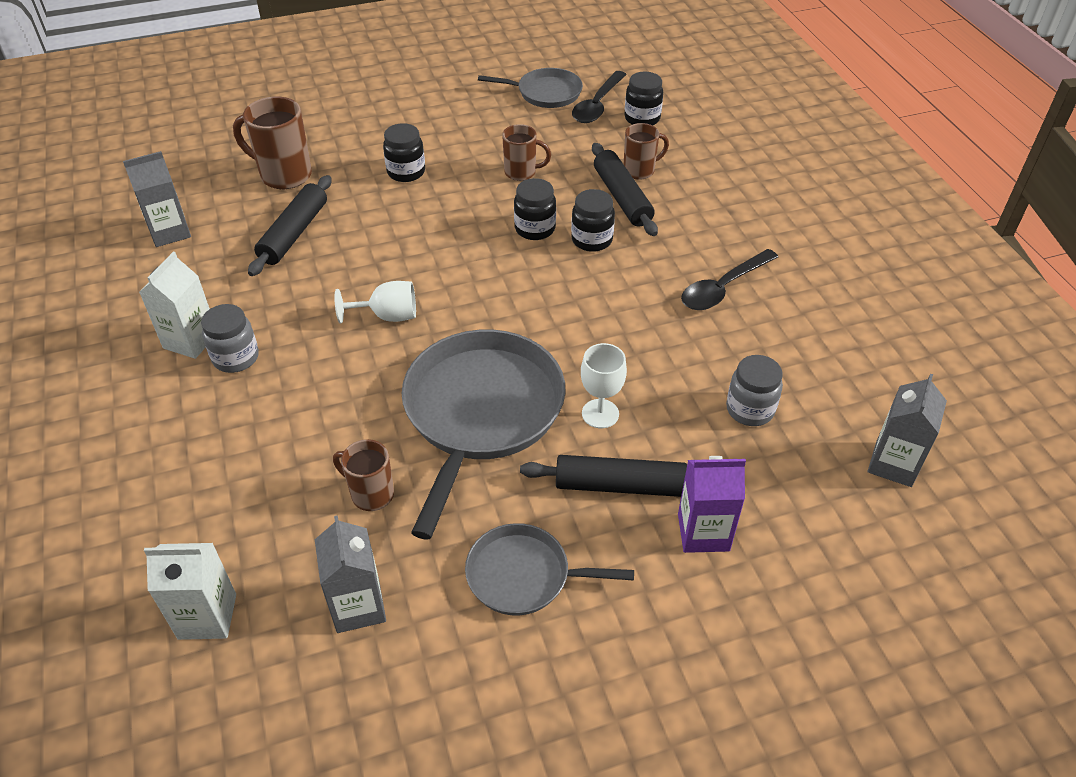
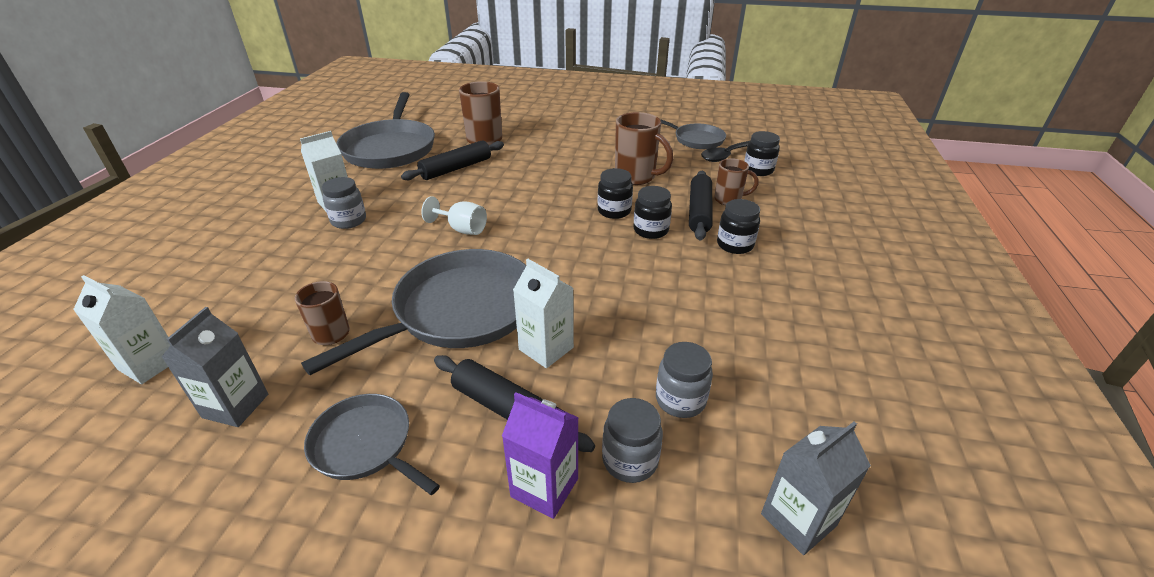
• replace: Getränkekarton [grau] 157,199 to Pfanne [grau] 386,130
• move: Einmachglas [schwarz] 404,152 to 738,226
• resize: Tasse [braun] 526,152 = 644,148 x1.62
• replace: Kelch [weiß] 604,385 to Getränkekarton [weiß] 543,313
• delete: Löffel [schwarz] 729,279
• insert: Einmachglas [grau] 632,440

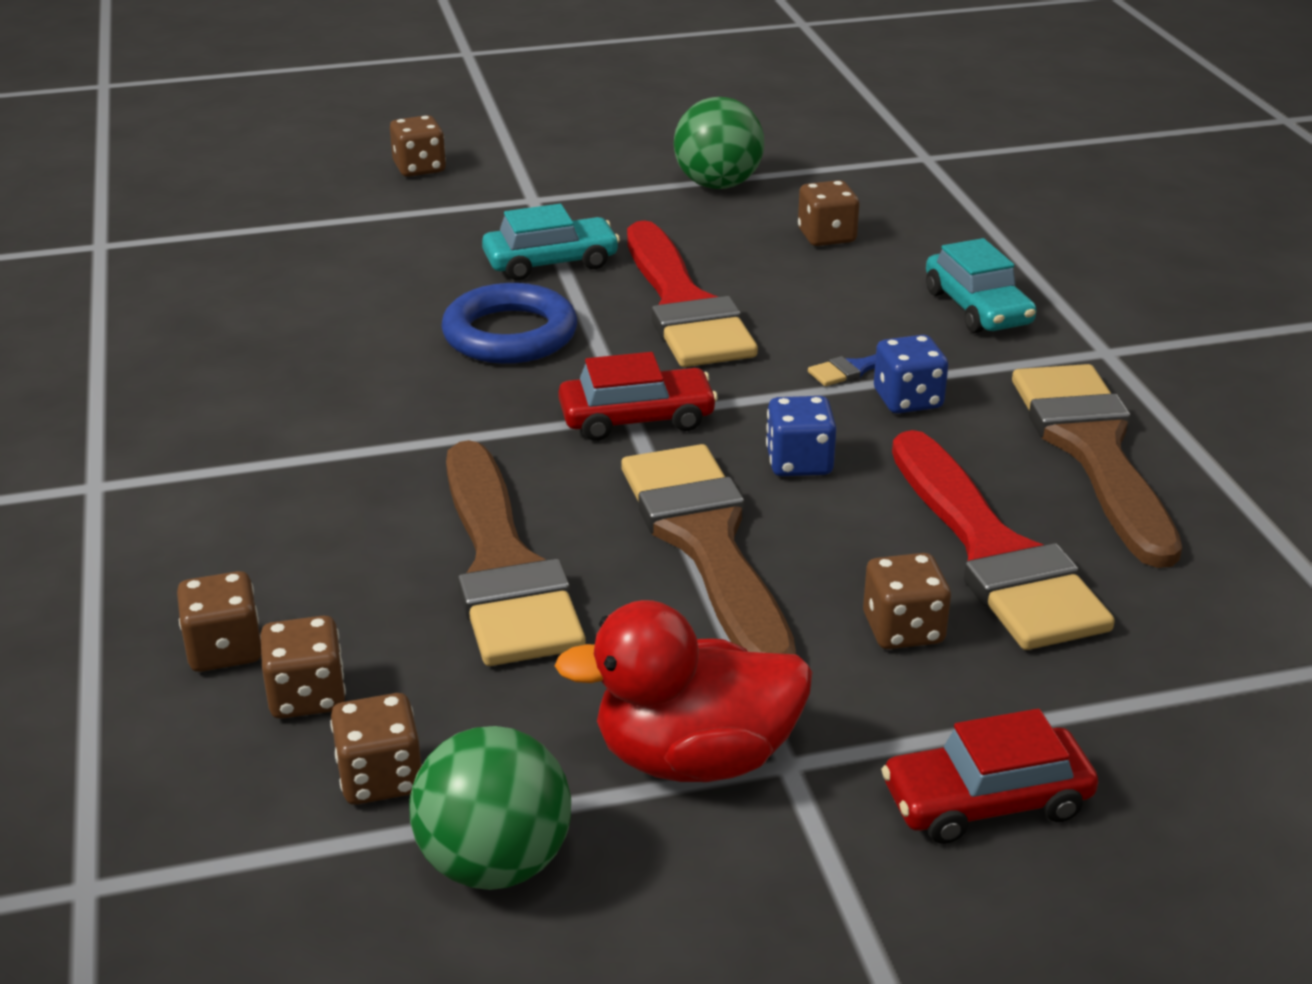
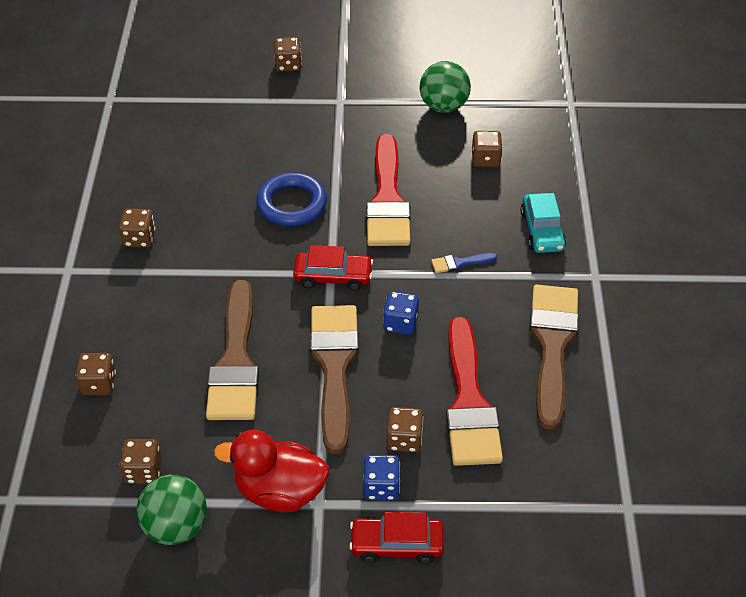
• move: Spielwürfel [braun] 303,667 to 137,228
• delete: Auto [türkis] 551,242
• move: Spielwürfel [blau] 911,374 to 381,477

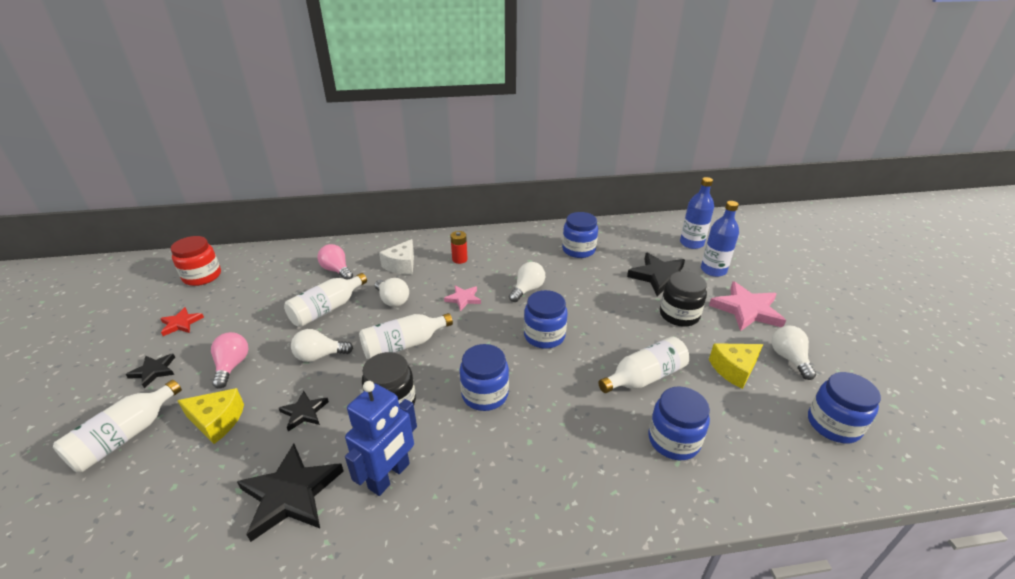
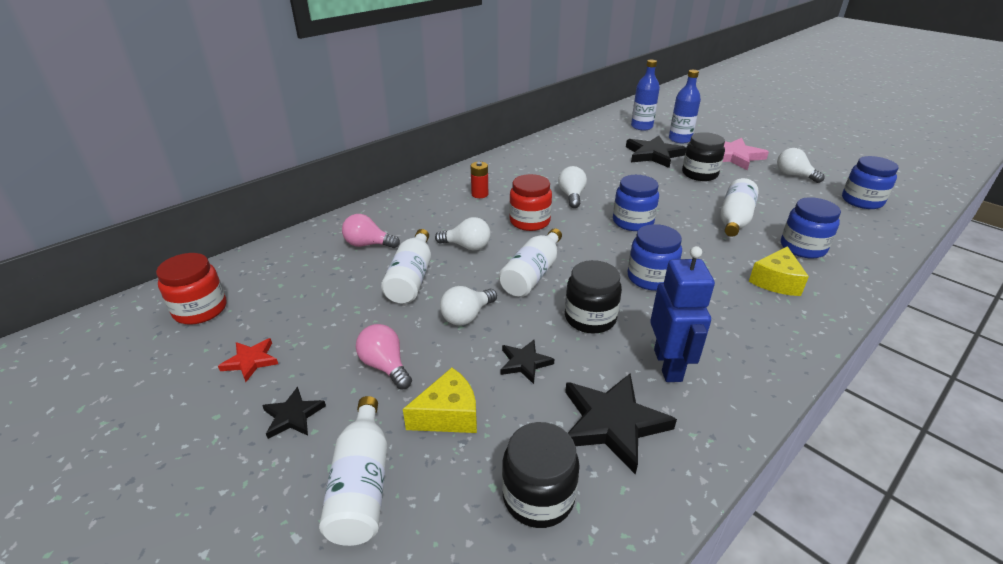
• delete: Käse [weiß] 396,256
• replace: Stern [rosa] 462,298 to Einmachglas [rot] 530,202
• delete: Einmachglas [blau] 580,235
• move: Käse [gelb] 736,366 to 779,271
• insert: Einmachglas [schwarz] 541,475

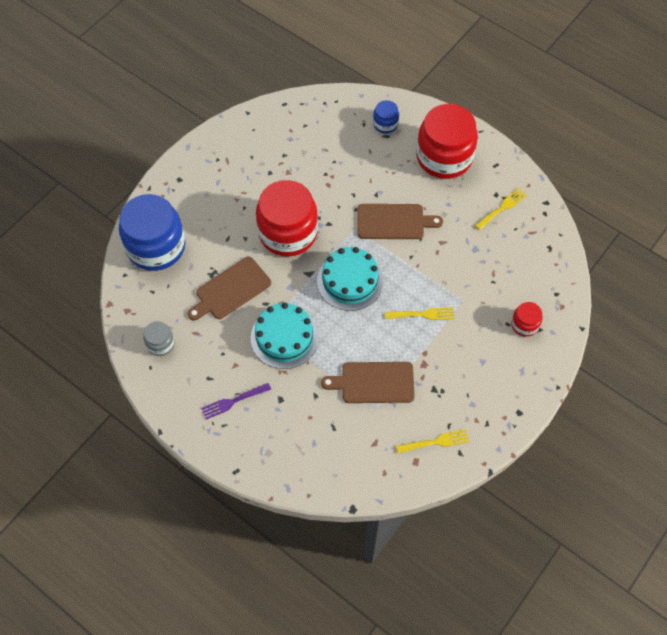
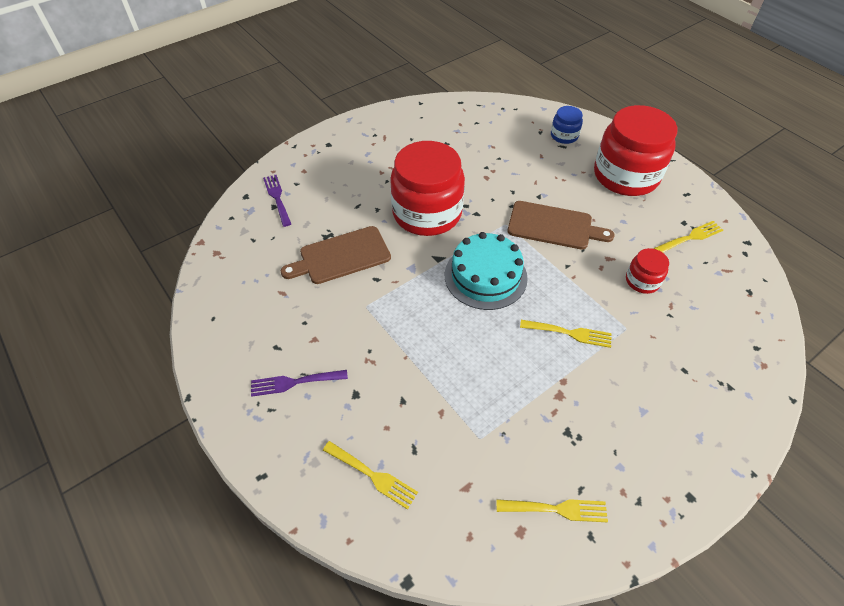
• replace: Einmachglas [blau] 152,232 to Gabel [lila] 277,201
• delete: Einmachglas [grau] 159,338
• delete: Kuchen [türkis] 285,336
• delete: Schneidebrett [braun] 368,382
• move: Einmachglas [rot] 527,319 to 647,271
• insert: Gabel [gelb] 370,475

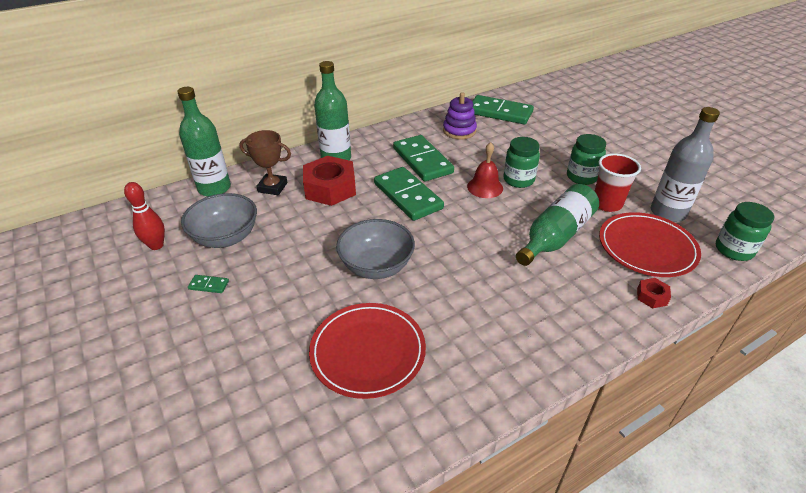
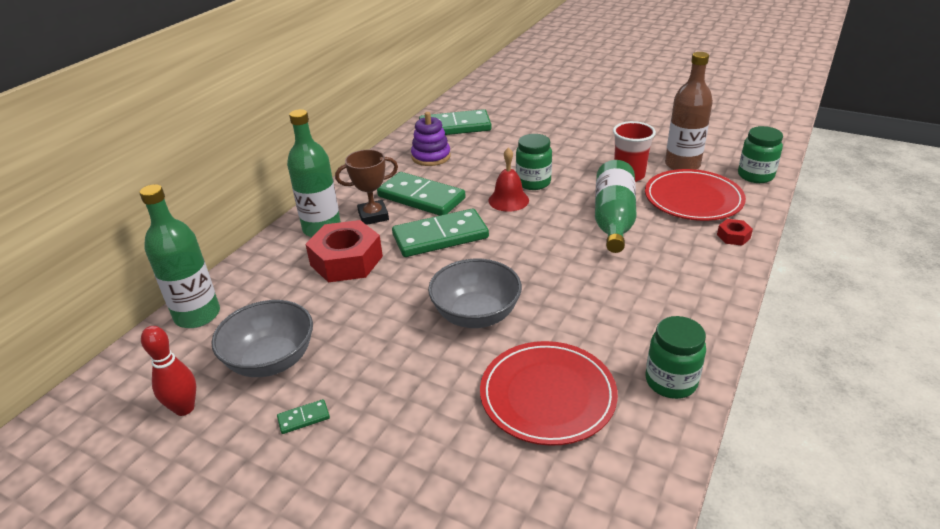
• move: Pokal [braun] 265,162 to 366,187
• rotate: Dominostein [grün] 409,194 = 440,232 45 degrees counterclockwise
• move: Einmachglas [grün] 586,159 to 676,357
• recolor: Flasche [grau] 685,164 to Flasche [braun] 689,111

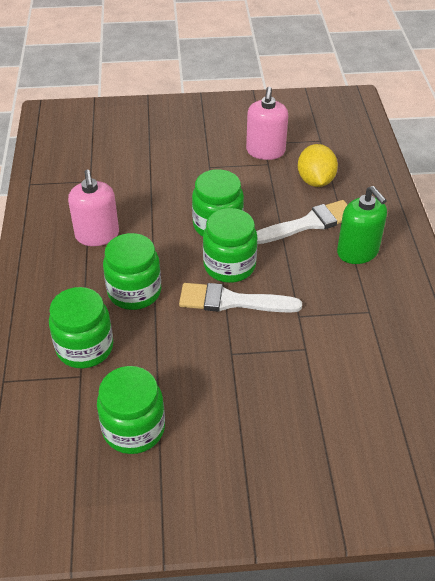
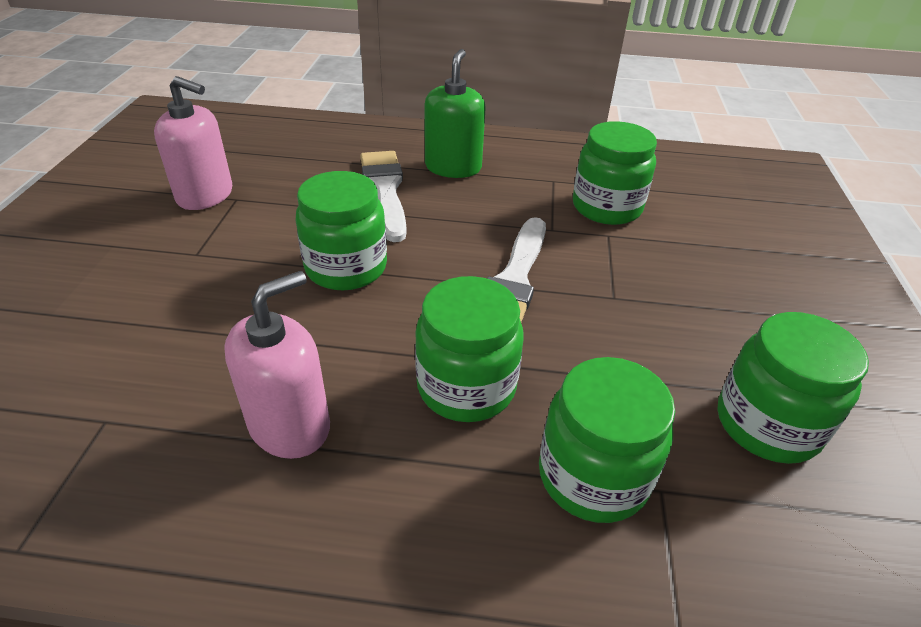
• rotate: Seifenspender [rosa] 93,208 = 277,365 45 degrees counterclockwise
• move: Einmachglas [grün] 230,245 to 615,173
• delete: Zitrone [gelb] 318,165
• rotate: Seifenspender [grün] 362,225 = 455,113 60 degrees counterclockwise

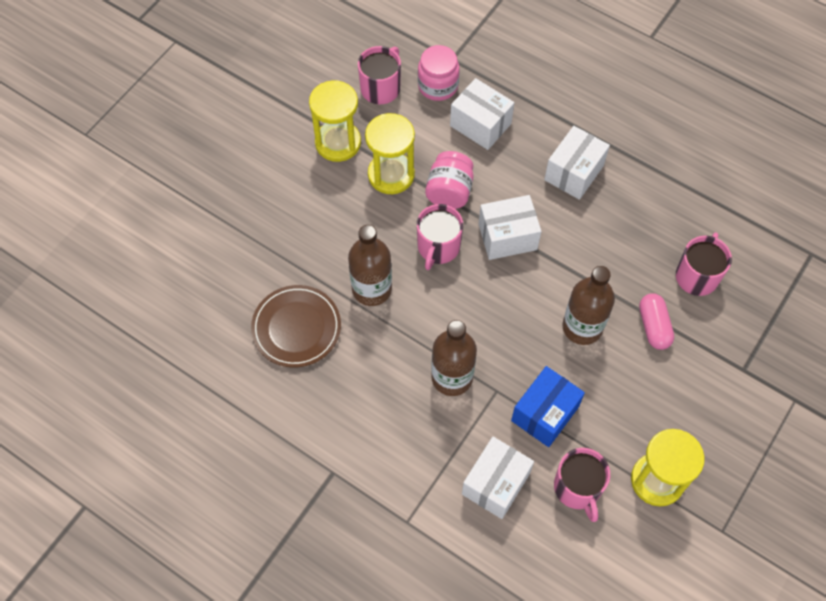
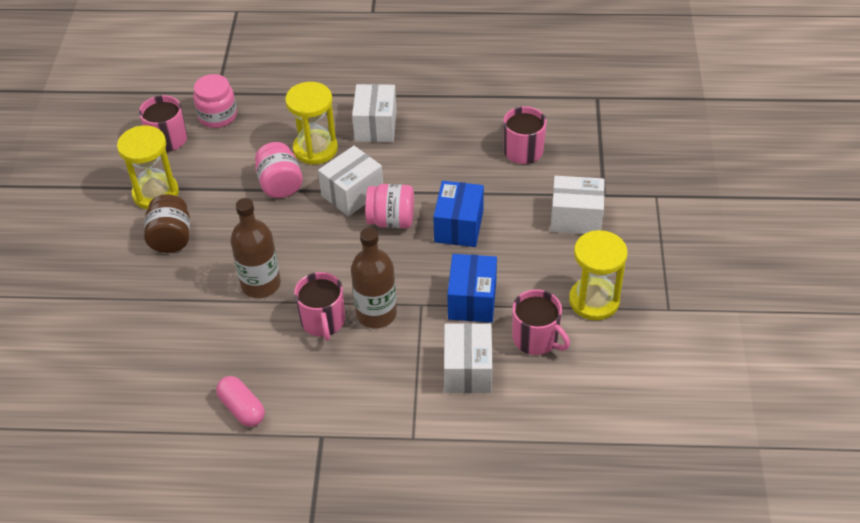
• delete: Teller [braun] 296,326
• move: Sanduhr [gelb] 390,153 to 311,123
• move: Tasse [rosa] 440,237 to 319,306
• move: Schachtel [weiß] 482,114 to 578,205
• replace: Flasche [braun] 588,305 to Schachtel [blau] 458,214
• move: Kapsel [rosa] 656,321 to 240,401
• insert: Einmachglas [braun] 167,223
• insert: Einmachglas [rosa] 389,206

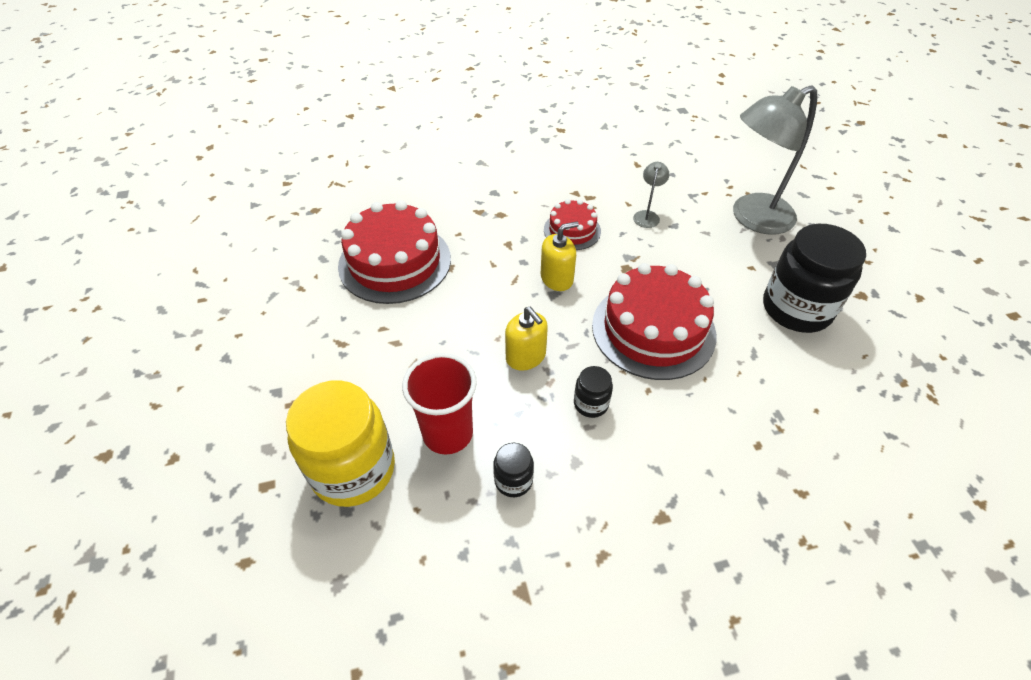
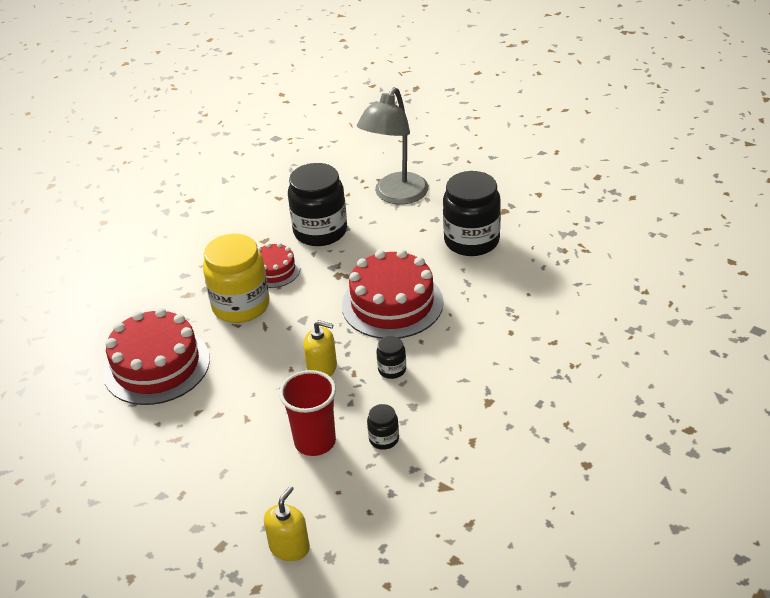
• move: Einmachglas [gelb] 340,443 to 236,278
• move: Seifenspender [gelb] 560,256 to 287,523
• replace: Lampe [grau] 651,195 to Einmachglas [schwarz] 317,204

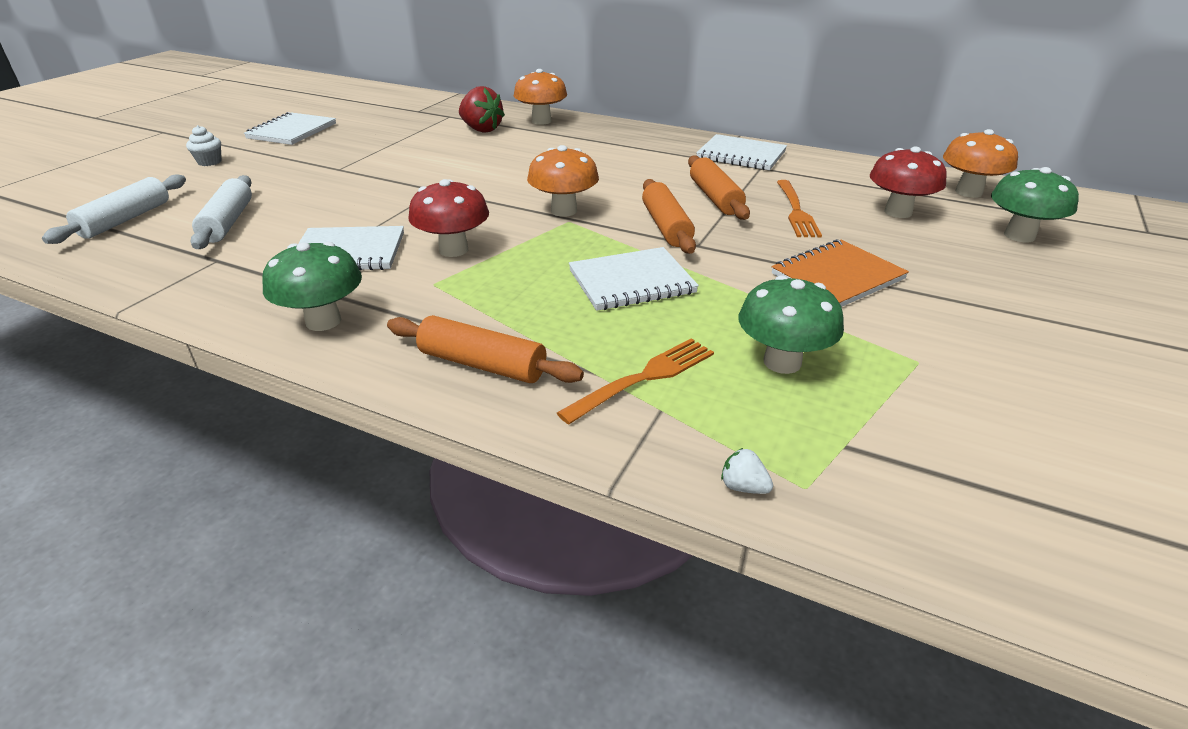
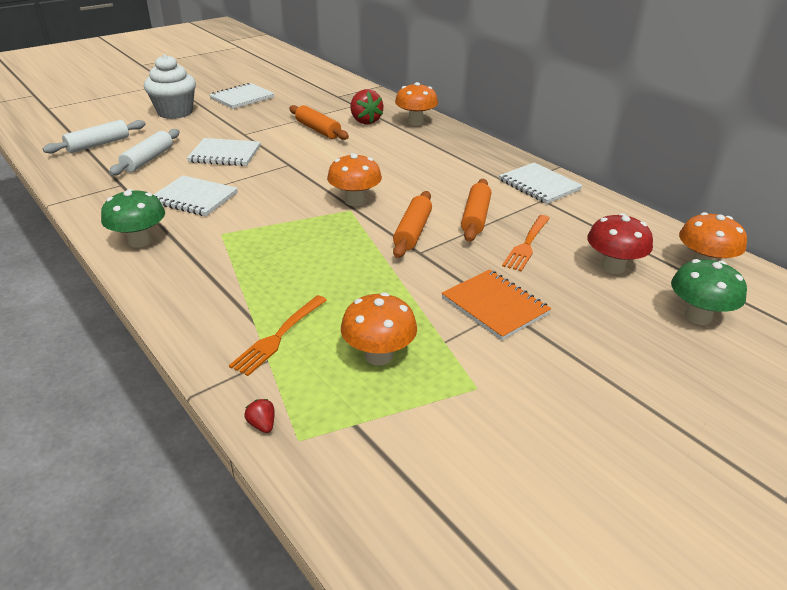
• resize: Muffin [weiß] 203,145 = 170,86 x2.26
• move: Nudelholz [orange] 485,349 to 319,122
• delete: Pilz [rot] 448,218
• rotate: Gabel [orange] 635,381 = 278,335 135 degrees clockwise
• move: Notizbuch [weiß] 634,279 to 224,152
• recolor: Erdbeere [weiß] 747,471 to Erdbeere [rot] 259,416
• recolor: Pilz [grün] 791,324 to Pilz [orange] 379,328
• rotate: Notizbuch [orange] 840,273 = 496,304 60 degrees clockwise

